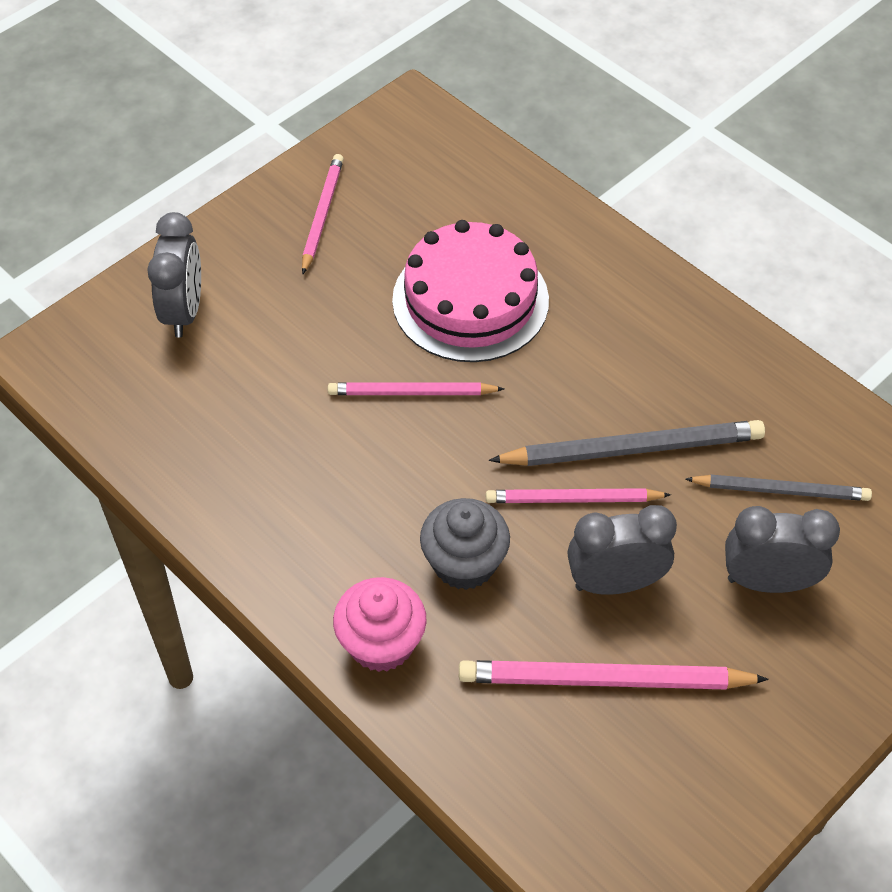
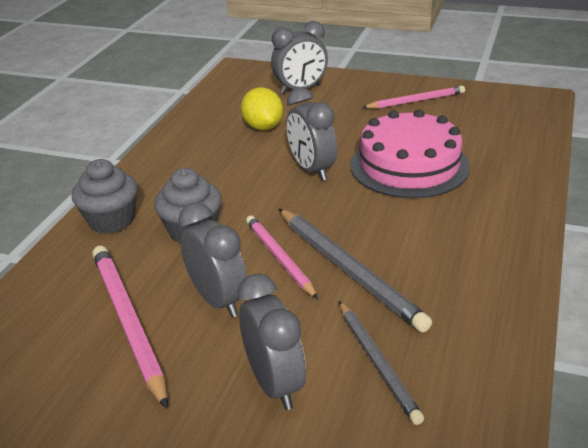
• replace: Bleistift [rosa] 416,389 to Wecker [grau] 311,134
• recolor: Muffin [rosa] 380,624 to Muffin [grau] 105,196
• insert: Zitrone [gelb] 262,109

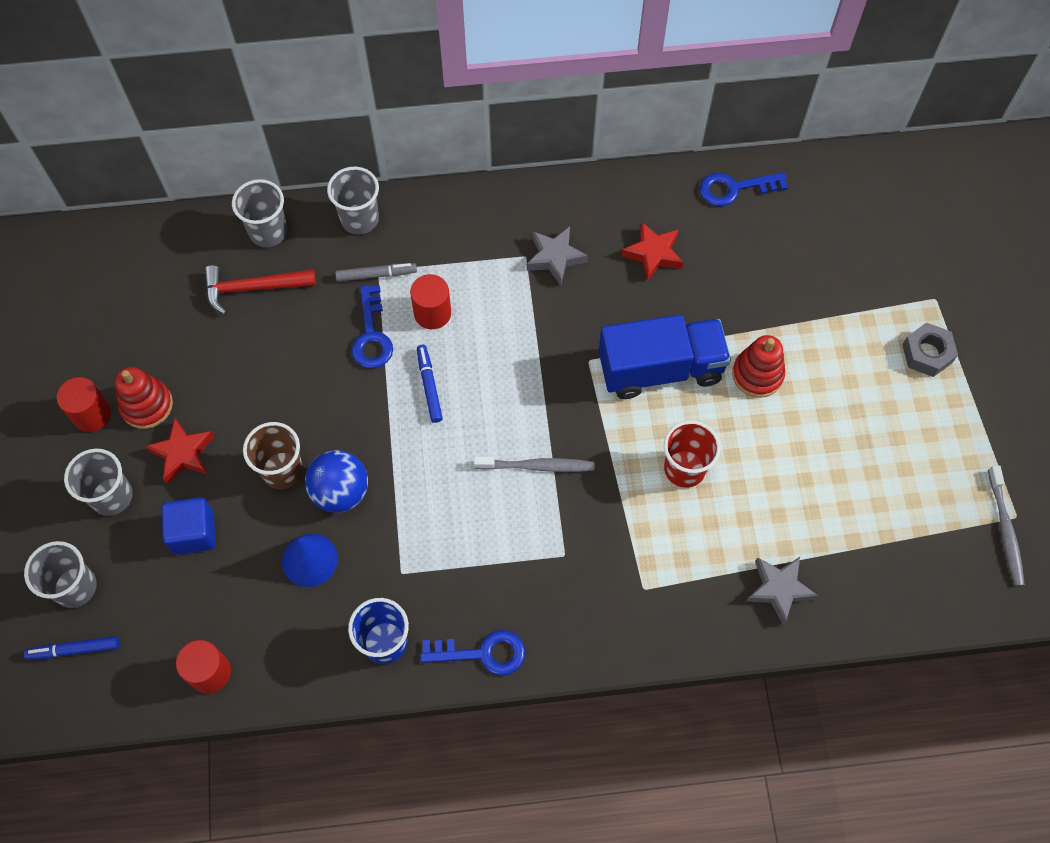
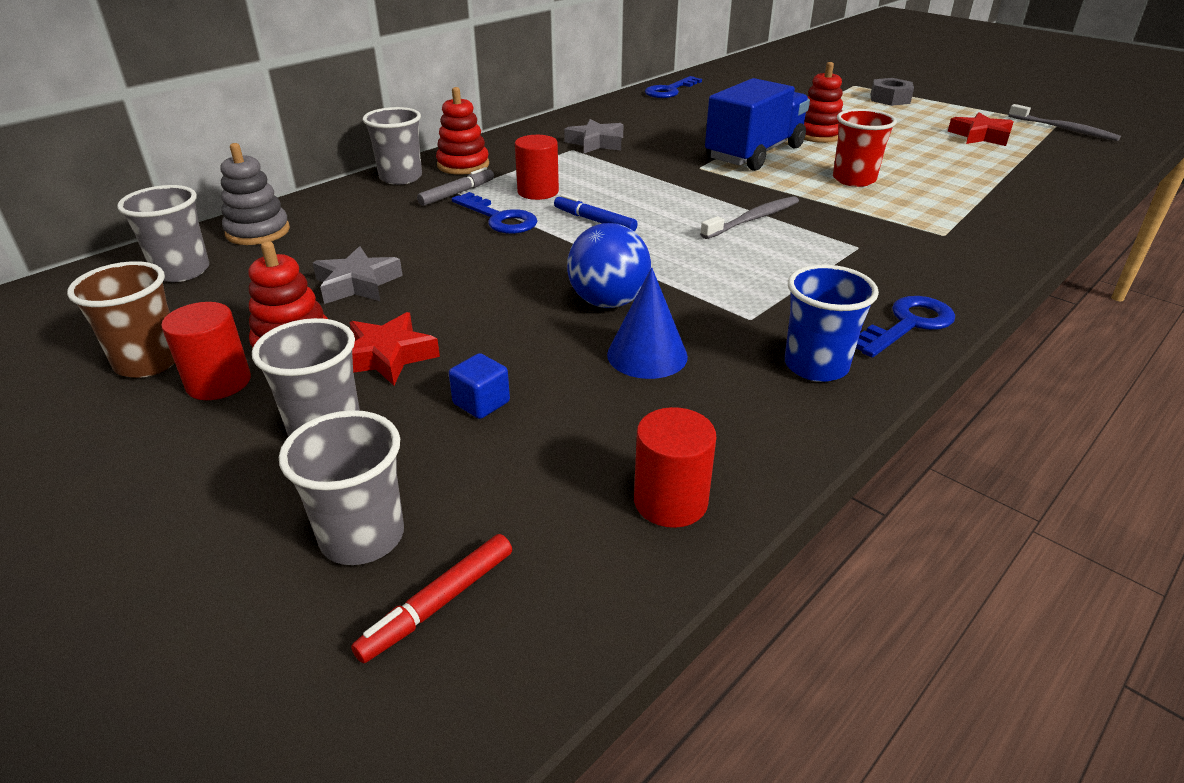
• recolor: Filzstift [blau] 71,648 to Filzstift [rot] 431,599
• resize: Kubus [blau] 189,525 = 479,386 x0.64
• delete: Hammer [rot] 260,289
• move: Becher [grau] 259,213 to 163,233
• move: Becher [braun] 273,455 to 121,319
• move: Stern [rot] 652,251 to 980,129
• move: Stern [grau] 782,591 to 358,275
• insert: Stapelspielzeug [grau] 255,194
• insert: Stapelspielzeug [rot] 462,131

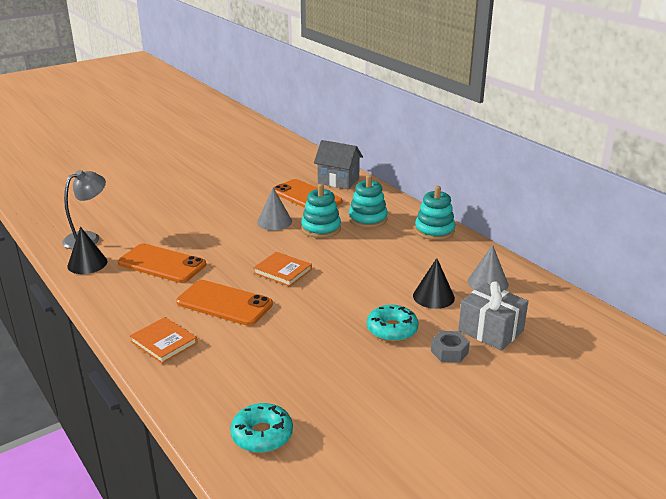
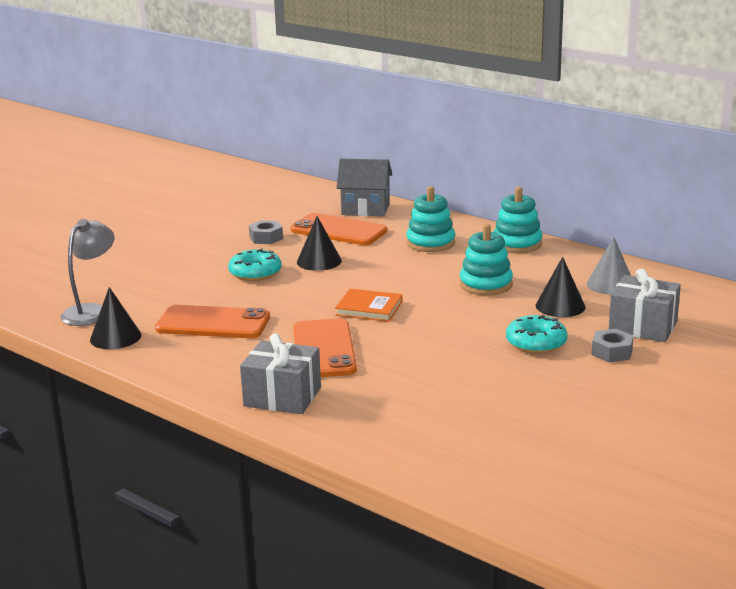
• replace: Buch [orange] 164,340 to Geschenk [grau] 280,373
• rotate: Handy [orange] 224,303 = 325,347 75 degrees clockwise
• move: Donut [türkis] 261,428 to 255,265
• recolor: Kegel [grau] 274,208 to Kegel [schwarz] 319,243
• move: Stapelspielzeug [türkis] 321,211 to 486,259
• insert: Sechskantmutter [grau] 266,232

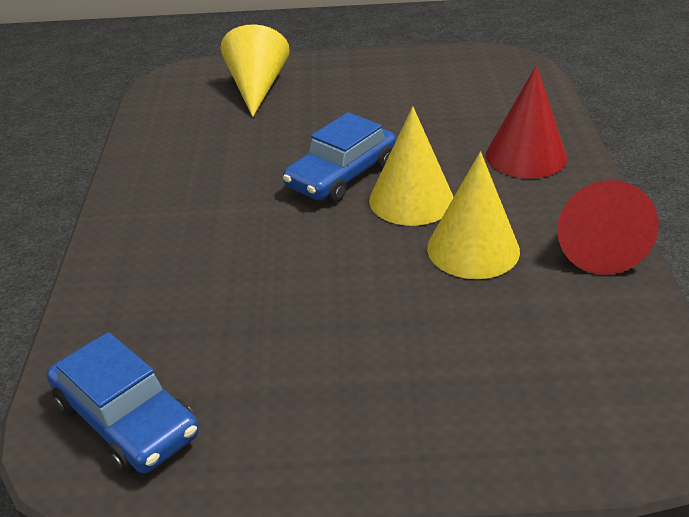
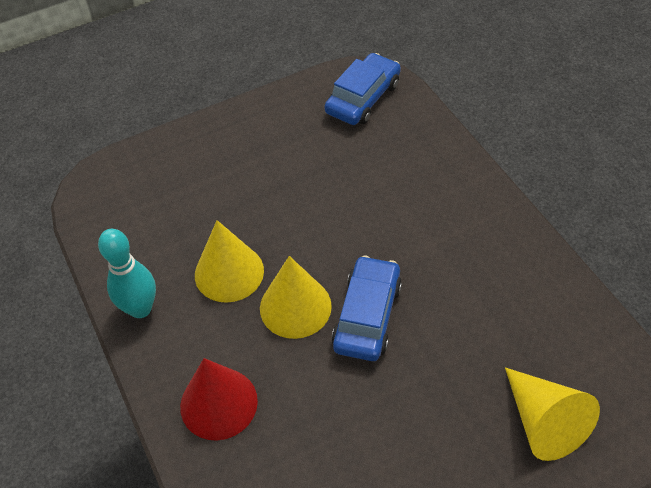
• rotate: Auto [blau] 123,403 = 362,89 105 degrees clockwise
• replace: Kegel [rot] 608,227 to Bowlingkegel [türkis] 127,273

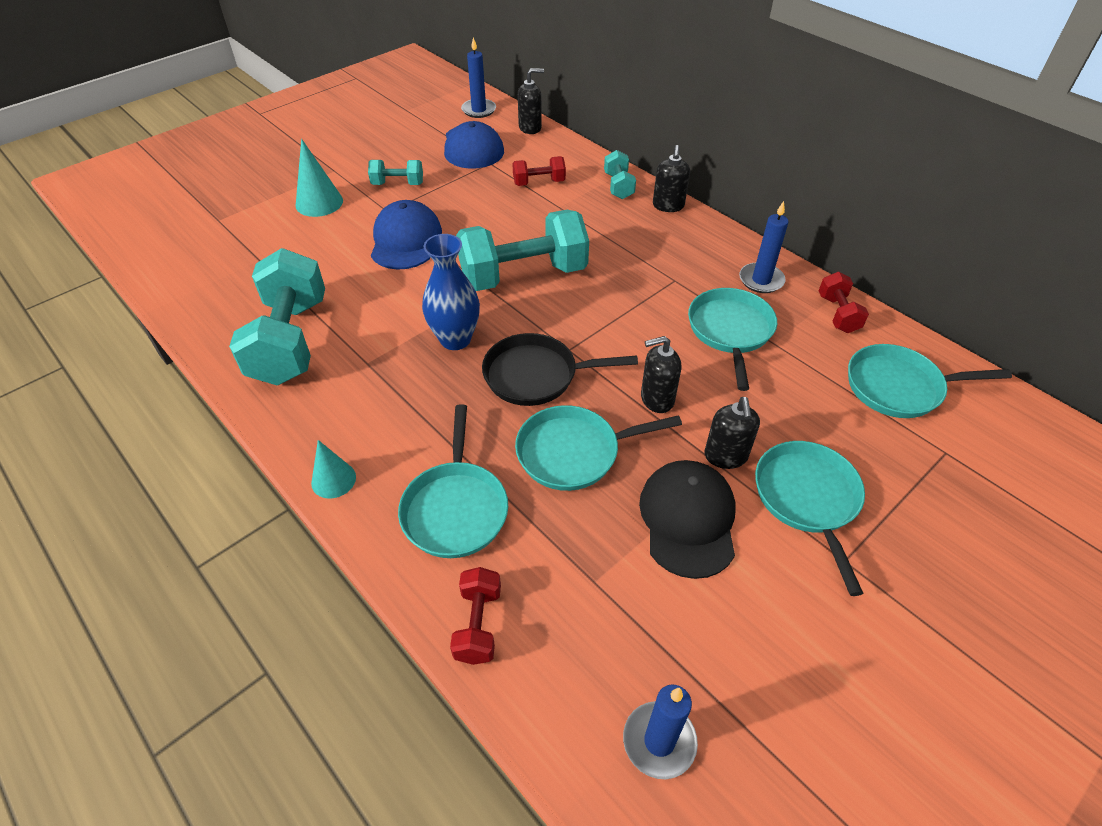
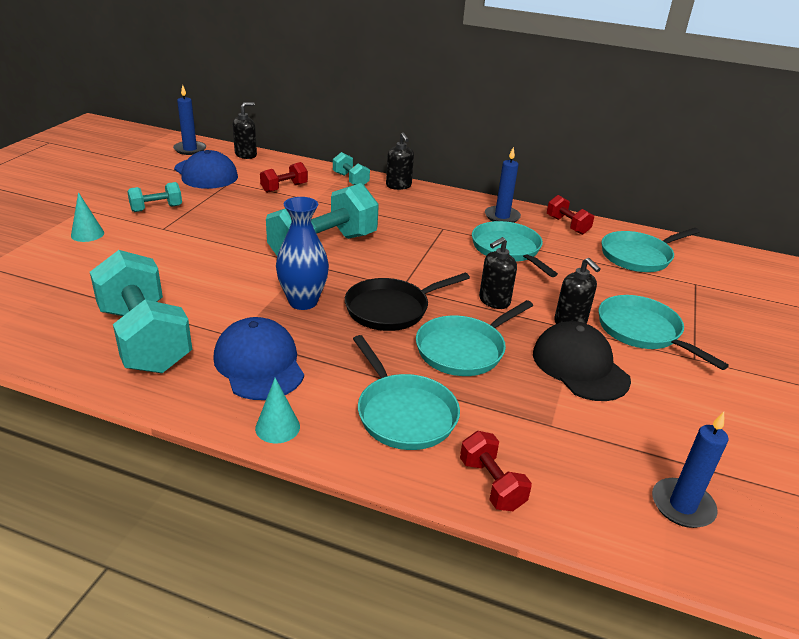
• resize: Kegel [türkis] 319,178 = 87,217 x0.66
• move: Kappe [blau] 406,235 to 258,358

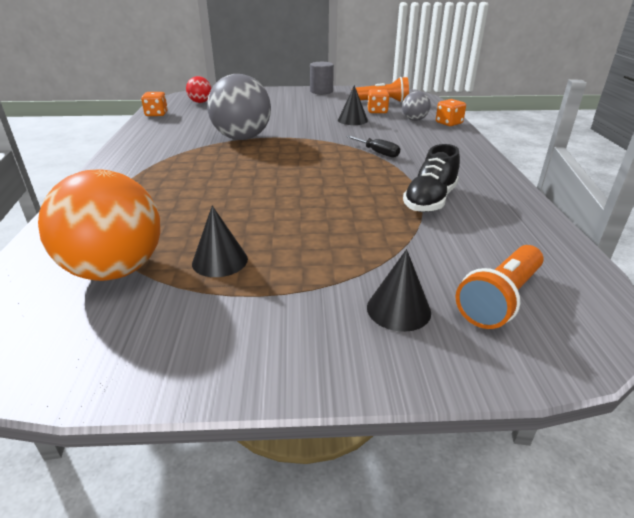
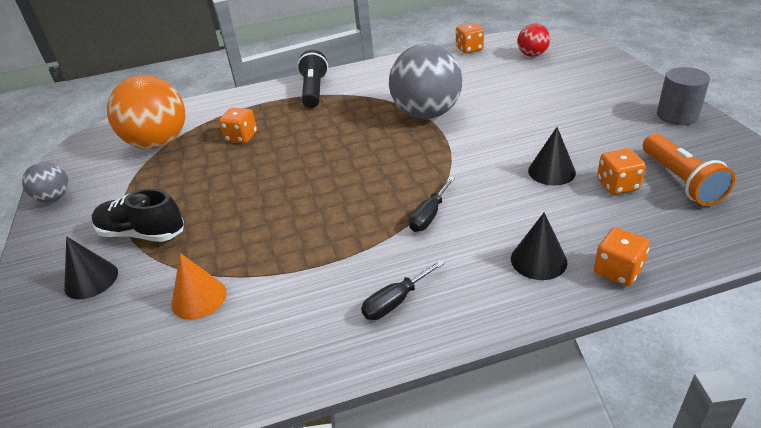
• move: Kegel [schwarz] 220,241 to 539,246
• move: Ball [grau] 416,106 to 45,182
• move: Schuh [schwarz] 431,178 to 138,215
• delete: Taschenlampe [orange] 499,287
• insert: Kegel [orange] 199,286
• insert: Spielwürfel [orange] 238,125
• insert: Taschenlampe [schwarz] 312,79
• insert: Schraubenzieher [schwarz] 403,290

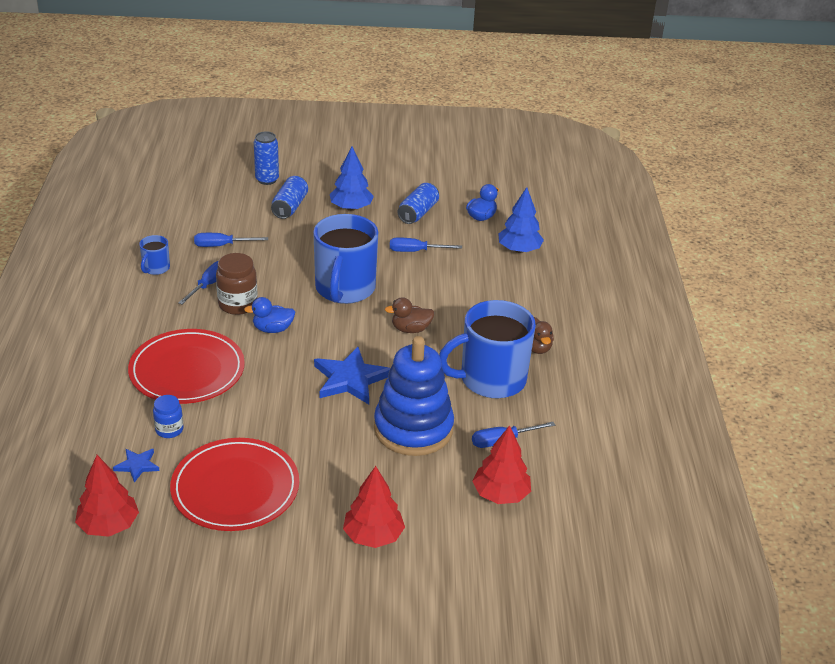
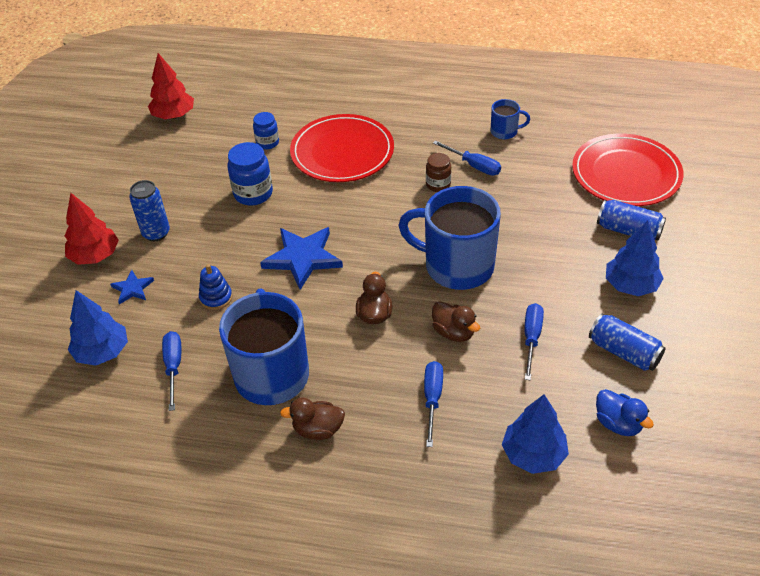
• move: Stern [blau] 136,466 to 132,287
• rotate: Tasse [blau] 154,255 = 510,119 150 degrees clockwise
• move: Teller [rot] 234,484 to 628,170
• move: Schraubenzieher [blau] 231,240 to 433,404
• resize: Einmachglas [braun] 236,284 = 438,172 x0.63
• delete: Ente [blau] 269,315
• move: Dose [blau] 266,158 to 149,210
• resize: Stapelspielzeug [blau] 414,396 = 216,287 x0.41
• recolor: Baum [rot] 501,464 to Baum [blau] 98,327
• insert: Einmachglas [blau] 250,174
• insert: Ente [braun] 456,321

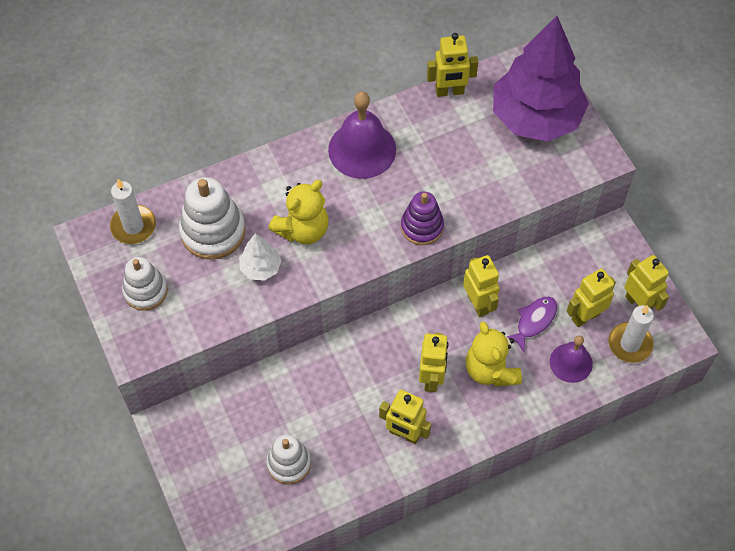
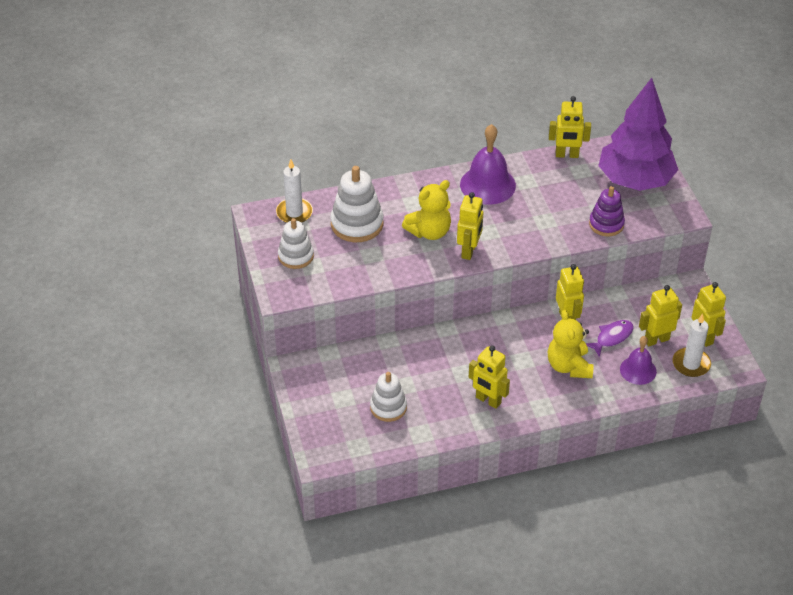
• delete: Baum [weiß] 260,257
• move: Stapelspielzeug [lila] 422,218 to 607,211
• move: Roboter [gelb] 433,362 to 470,226

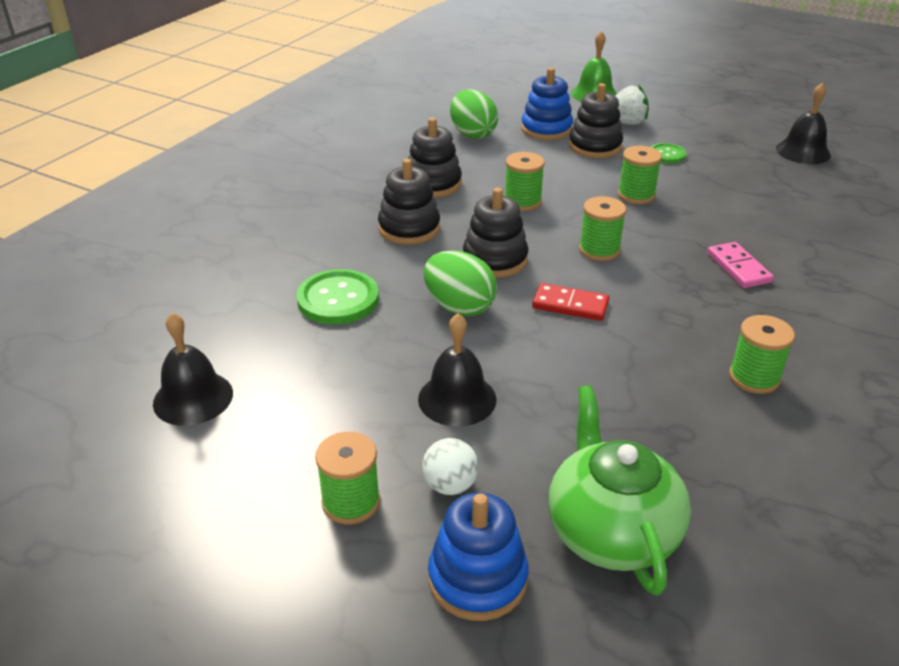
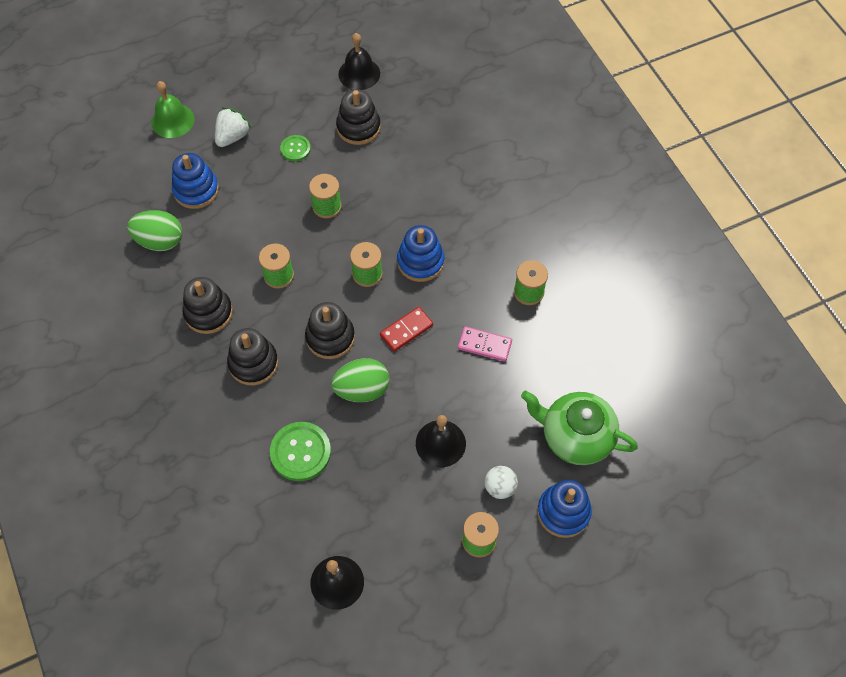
• move: Stapelspielzeug [schwarz] 596,120 to 358,117
• move: Dominostein [rosa] 740,265 to 485,344
• insert: Stapelspielzeug [blau] 420,253

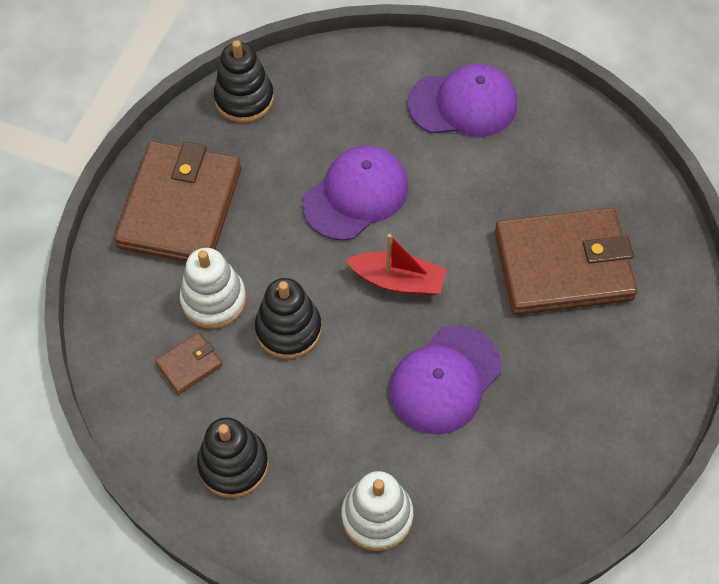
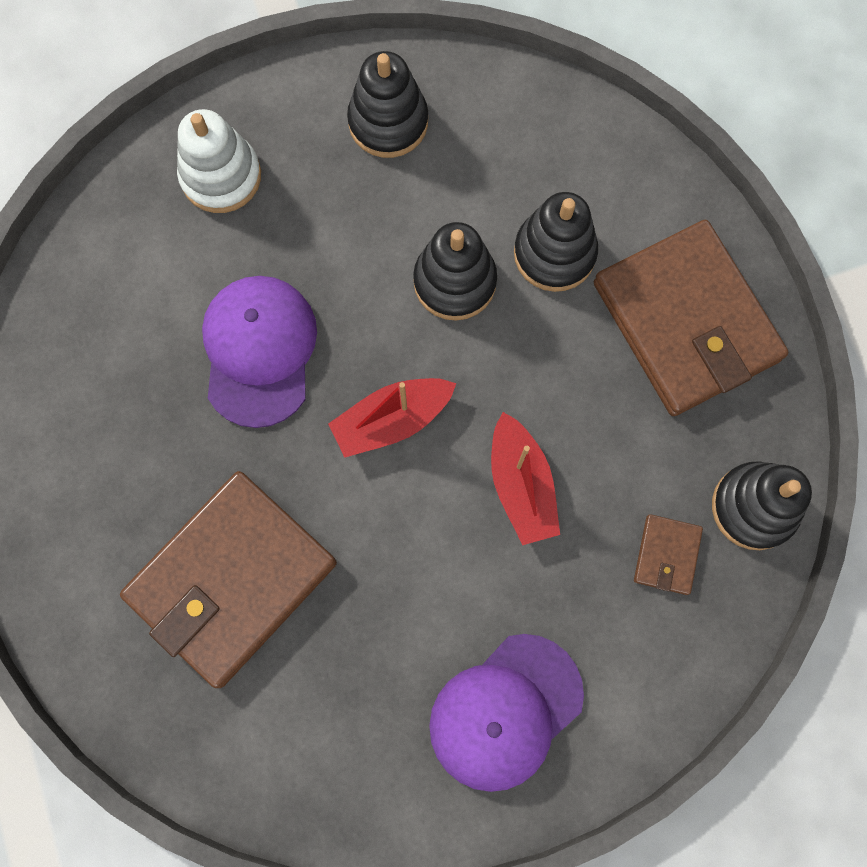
• move: Geldbörse [braun] 188,363 to 668,554
• recolor: Stapelspielzeug [weiß] 213,288 to Stapelspielzeug [schwarz] 556,242
• replace: Kappe [lila] 355,193 to Boot [rot] 525,478

